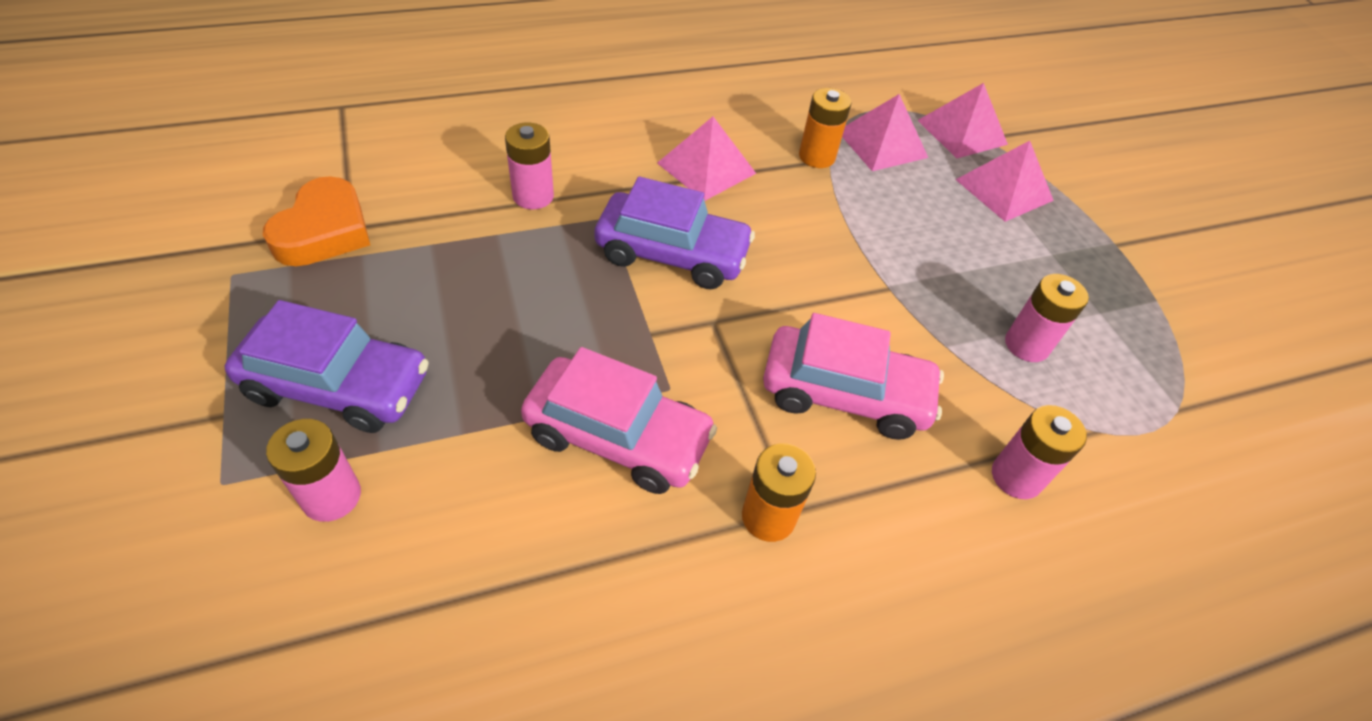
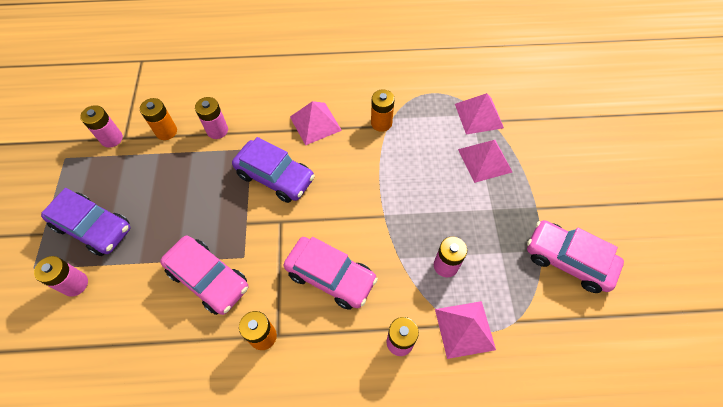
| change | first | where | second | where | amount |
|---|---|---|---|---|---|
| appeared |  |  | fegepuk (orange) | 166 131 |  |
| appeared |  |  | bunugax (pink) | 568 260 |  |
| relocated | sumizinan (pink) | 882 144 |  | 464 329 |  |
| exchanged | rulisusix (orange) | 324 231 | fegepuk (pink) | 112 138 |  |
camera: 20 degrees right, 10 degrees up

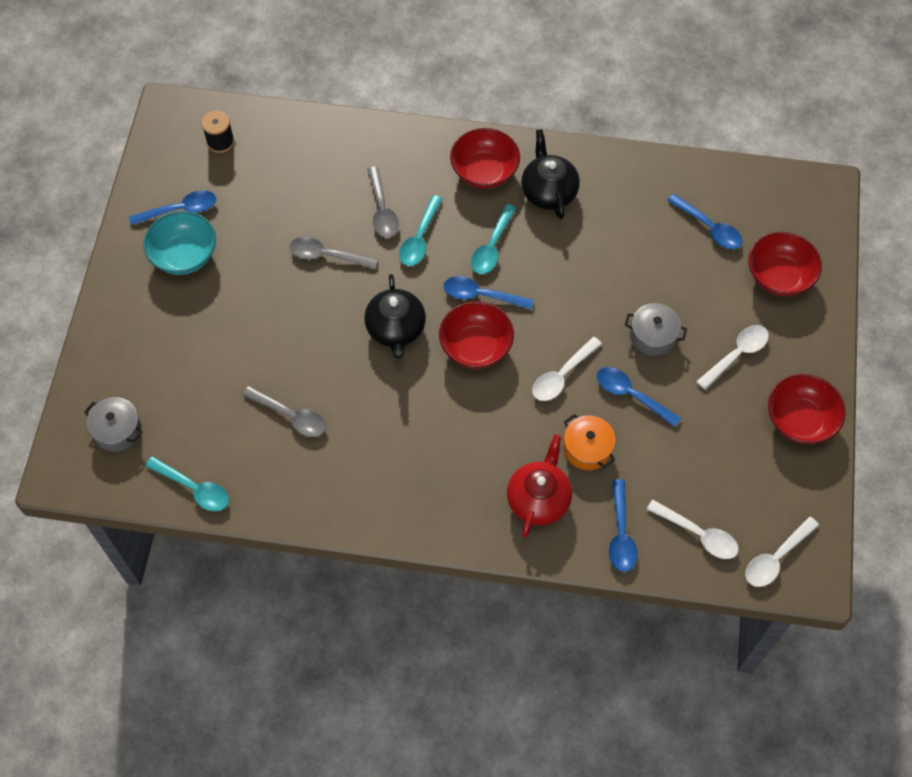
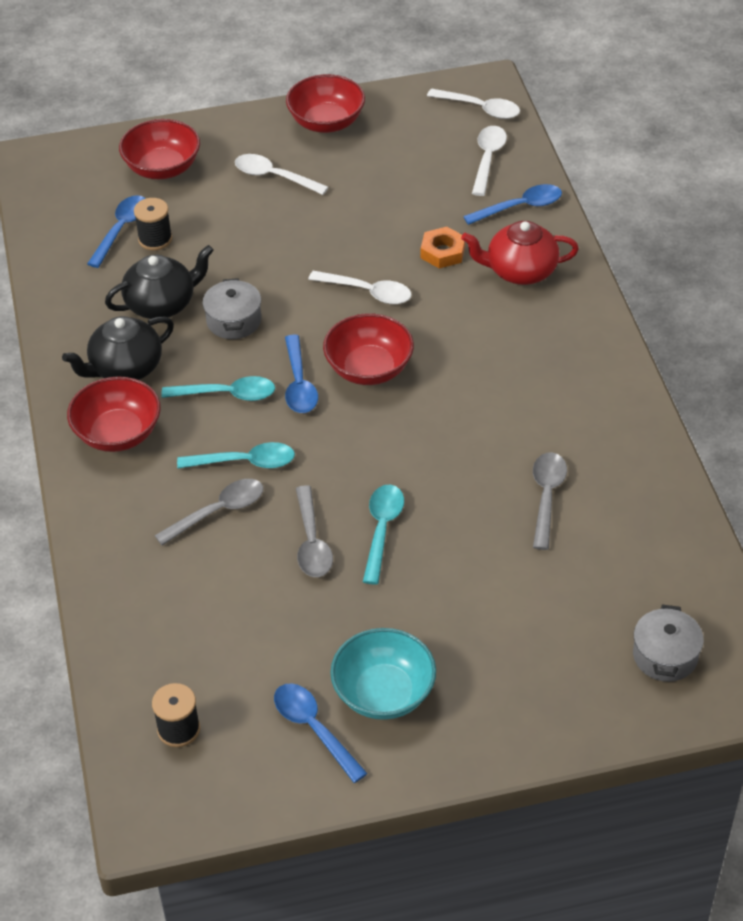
| change | first | where | second | where | amount |
|---|---|---|---|---|---|
| missing | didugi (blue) | 631 395 |  |  |  |
| appeared |  |  | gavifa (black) | 155 239 |  |
| relocated | didugi (turquoise) | 194 488 |  | 382 530 |  |
| relocated | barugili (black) | 396 329 |  | 162 304 |  |
| relocated | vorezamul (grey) | 653 336 |  | 234 321 |  |
| exchanged | vorezamul (orange) | 587 449 | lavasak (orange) | 442 252 |  |
camera: 110 degrees left, 15 degrees down

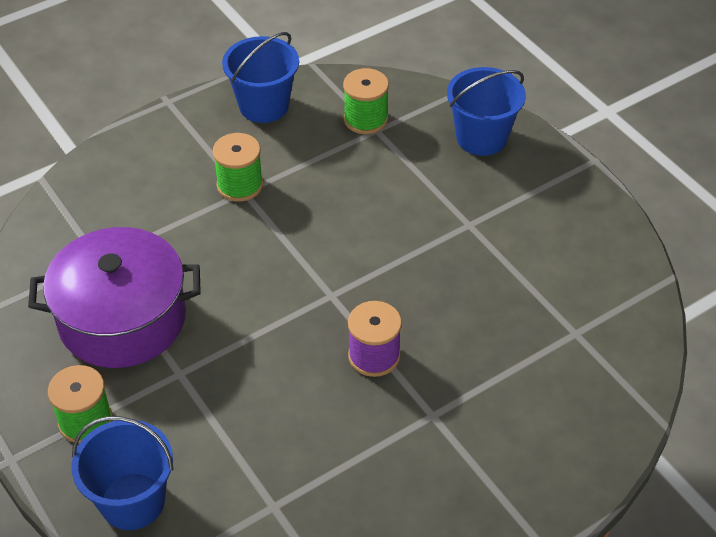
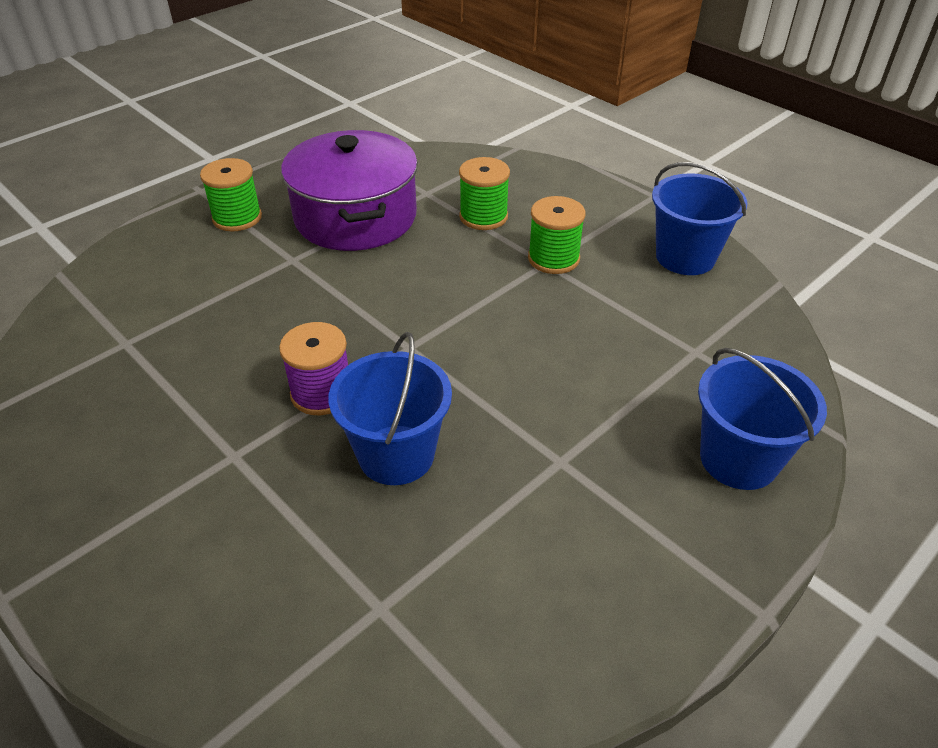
| change | first | where | second | where | amount |
|---|---|---|---|---|---|
| relocated | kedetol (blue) | 132 501 |  | 396 455 |  |
| relocated | gavifa (green) | 365 119 |  | 483 217 |  |
camera: 80 degrees right, 5 degrees down

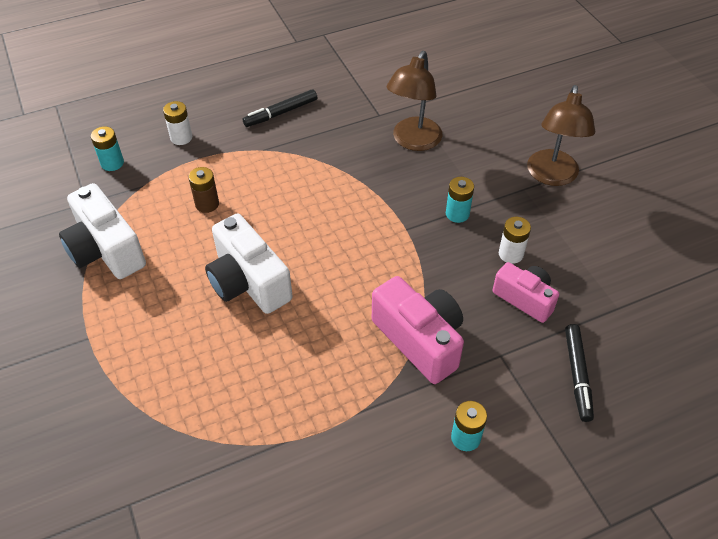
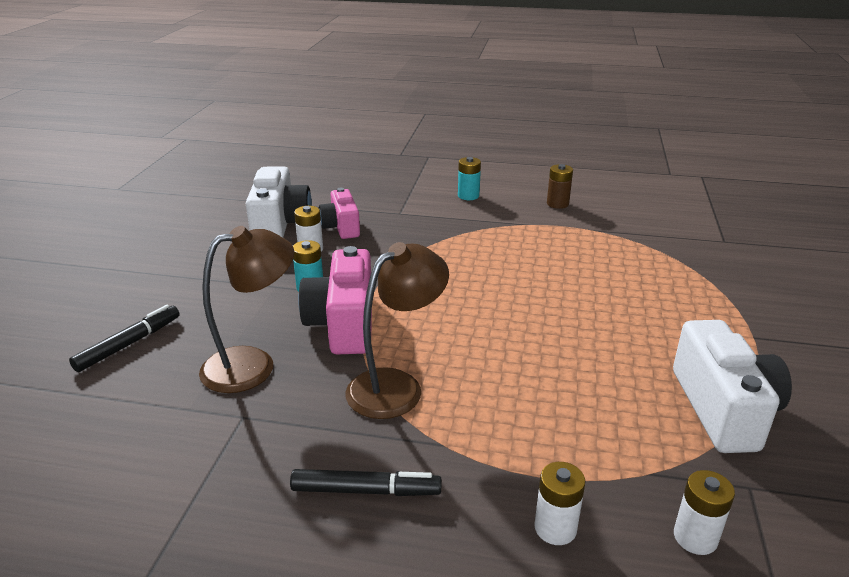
| change | first | where | second | where | amount |
|---|---|---|---|---|---|
| relocated | fegepuk (brown) | 207 204 |  | 557 204 |  |
| relocated | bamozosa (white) | 248 282 |  | 280 224 |  |
| relocated | bamozosa (pink) | 420 340 |  | 343 324 |  |
| relocated | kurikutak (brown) | 552 176 |  | 396 386 |  |
| relocated | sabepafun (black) | 577 375 |  | 129 344 |  |
| colour | fegepuk (turquoise) | 112 163 | fegepuk (white) | 695 537 |  |
camera: 145 degrees left, 20 degrees down

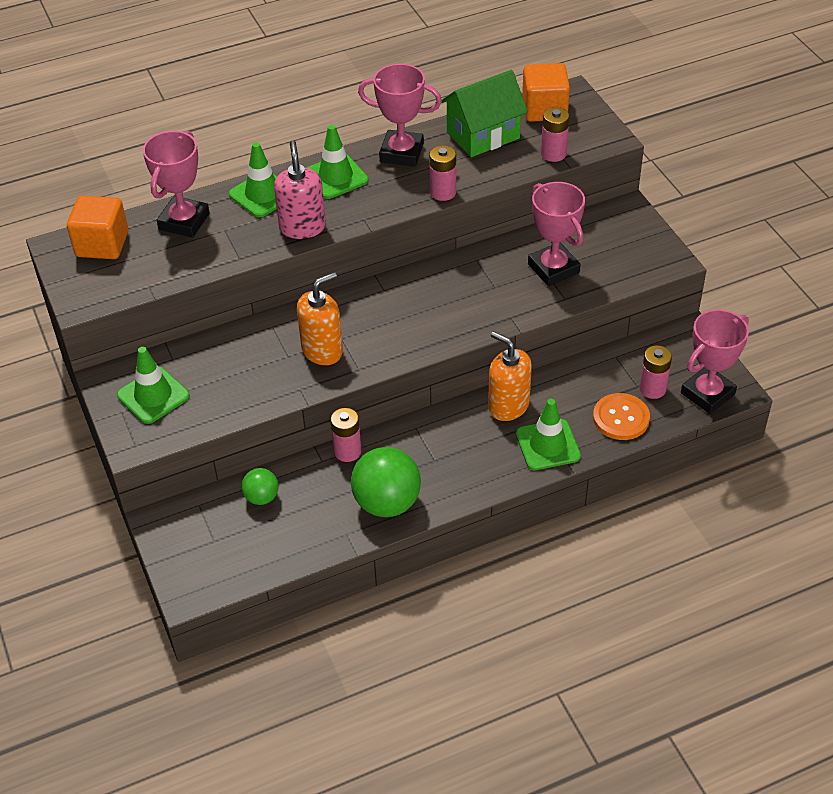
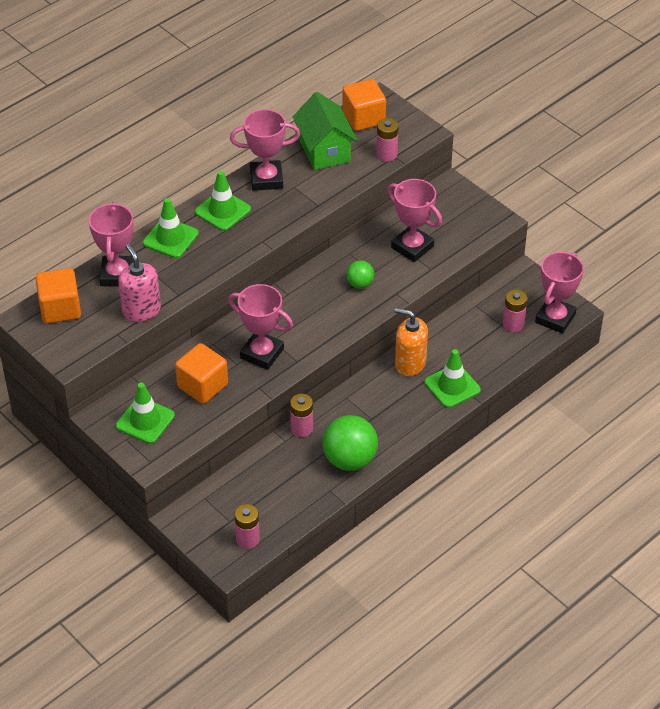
| change | first | where | second | where | amount |
|---|---|---|---|---|---|
| missing | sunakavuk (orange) | 621 418 |  |  |  |
| appeared |  |  | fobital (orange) | 202 386 |  |
| relocated | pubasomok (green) | 261 497 |  | 360 284 |  |
| relocated | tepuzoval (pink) | 302 227 |  | 141 310 |  |
| relocated | fegepuk (pink) | 443 192 |  | 247 539 |  |
| exchanged | tepuzoval (orange) | 322 350 | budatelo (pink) | 262 353 |  |
| spun | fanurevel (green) | 483 135 |  | 324 150 | 60 degrees counterclockwise |
camera: 20 degrees left, 0 degrees up

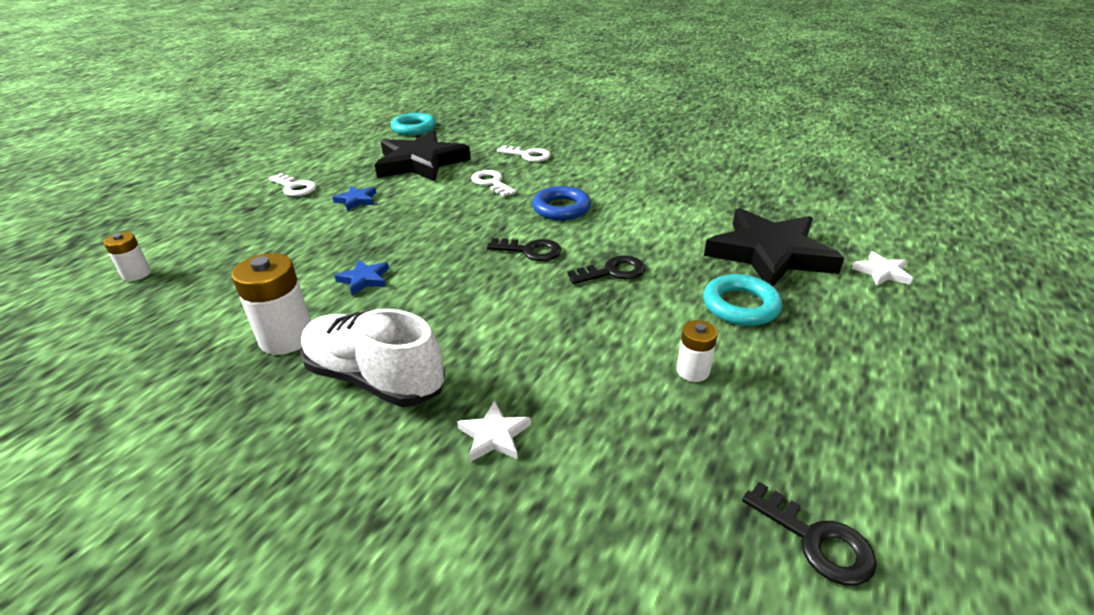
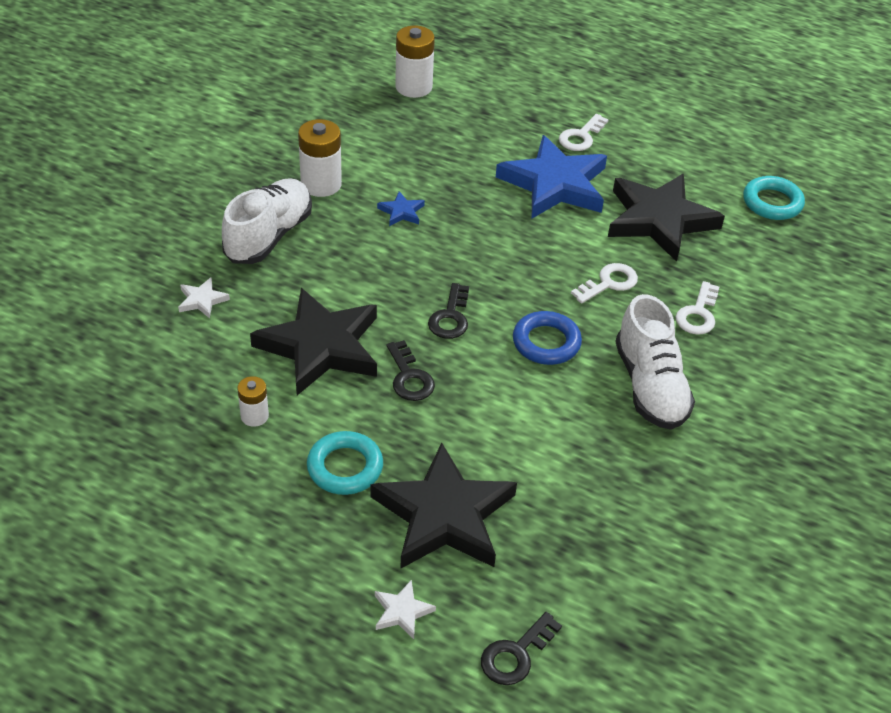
| change | first | where | second | where | amount |
|---|---|---|---|---|---|
| appeared |  |  | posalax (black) | 321 346 |  |
| appeared |  |  | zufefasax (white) | 650 386 |  |
| relocated | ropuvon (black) | 816 540 |  | 516 654 |  |
| size | fegepuk (white) | 136 274 |  | 413 87 | x1.75 |
| size | posalax (blue) | 356 200 |  | 554 184 | x2.46 |
camera: 85 degrees right, 10 degrees up

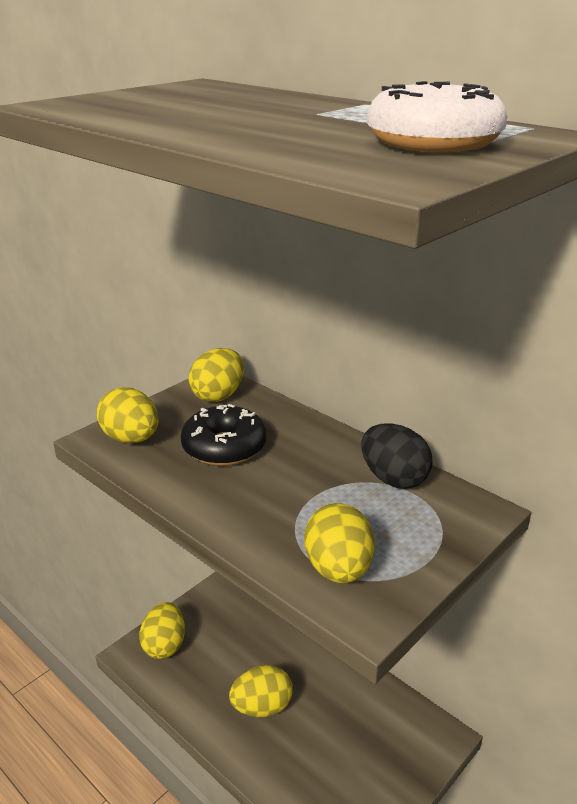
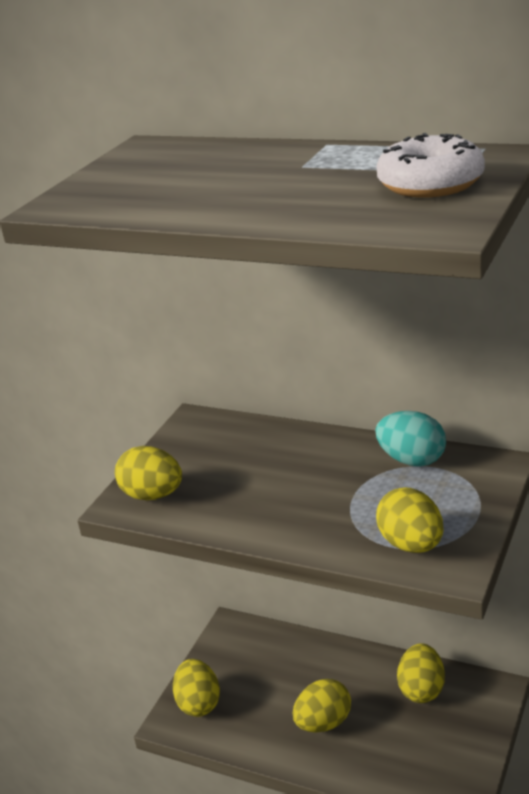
| change | first | where | second | where | amount |
|---|---|---|---|---|---|
| missing | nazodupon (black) | 224 447 |  |  |  |
| relocated | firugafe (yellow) | 218 395 |  | 421 689 |  |
| colour | firugafe (black) | 393 479 | firugafe (turquoise) | 412 460 |  |
camera: 15 degrees left, 0 degrees up

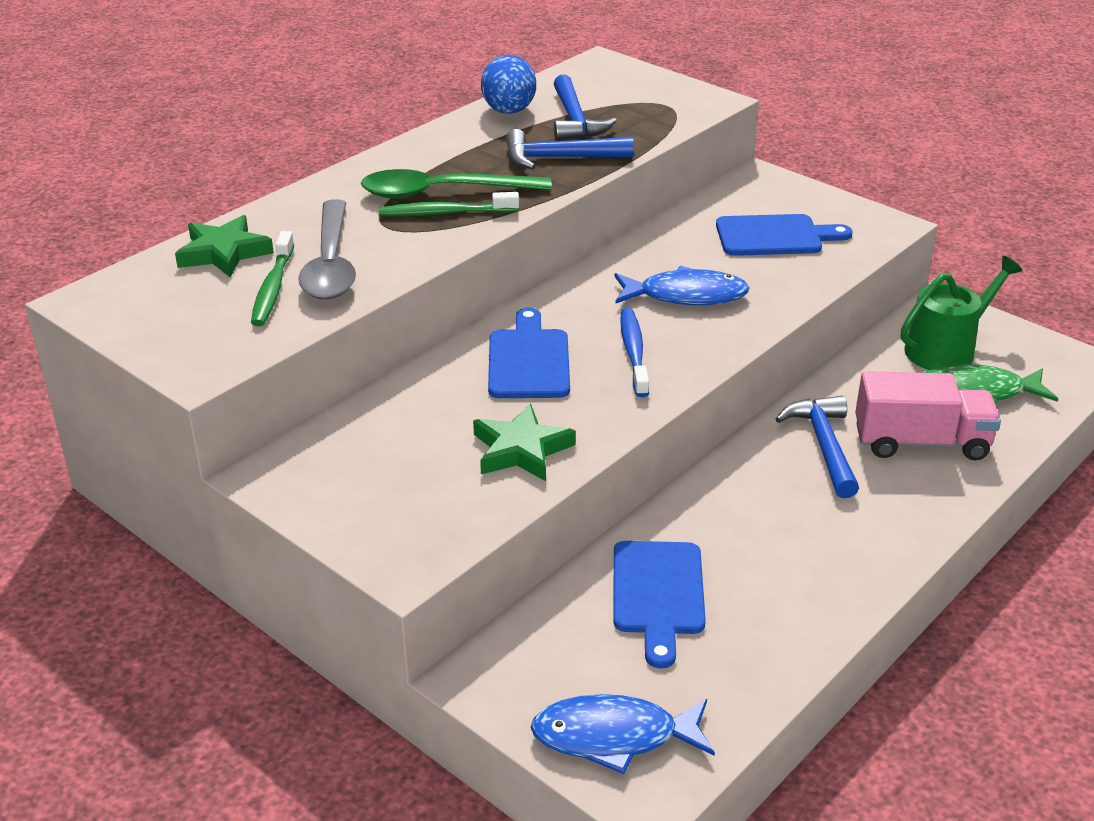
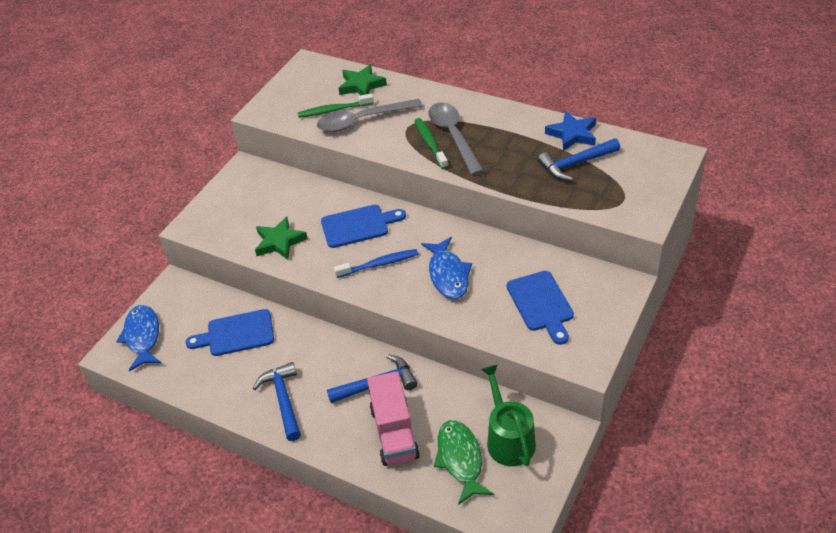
| change | first | where | second | where | amount |
|---|---|---|---|---|---|
| relocated | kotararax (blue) | 559 158 |  | 283 400 |  |
| exchanged | firugafe (blue) | 509 111 | posalax (blue) | 572 134 |  |
| colour | didugi (green) | 443 192 | didugi (grey) | 453 136 |  |
| spun | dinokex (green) | 946 349 |  | 508 439 | 150 degrees counterclockwise |
camera: 80 degrees right, 10 degrees up

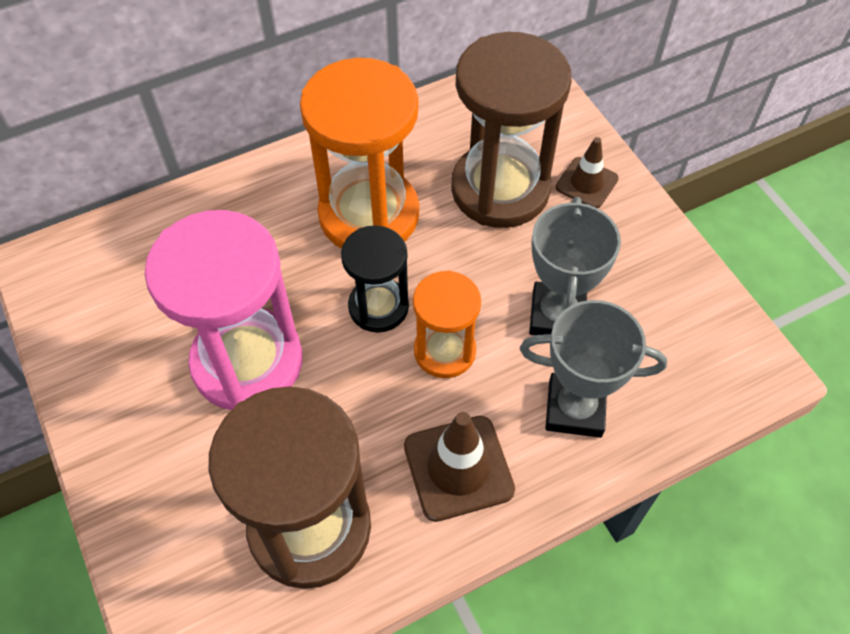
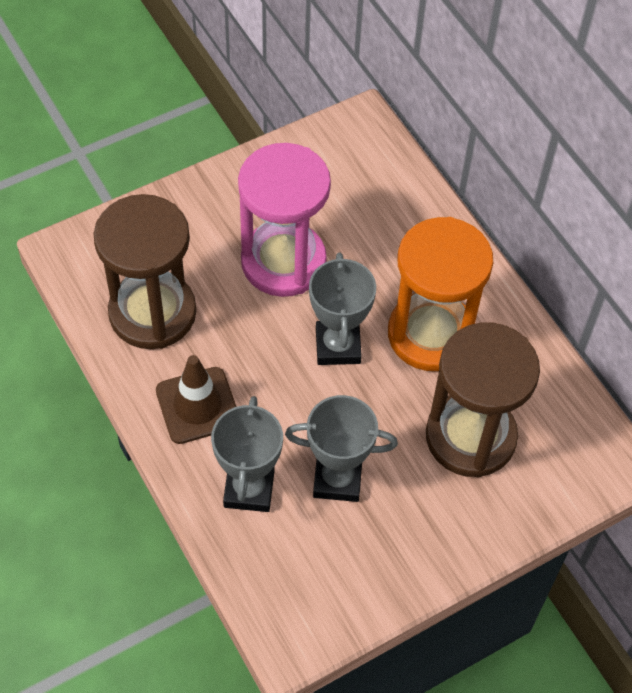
| change | first | where | second | where | amount |
|---|---|---|---|---|---|
| missing | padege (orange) | 444 351 |  |  |  |
| missing | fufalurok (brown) | 586 183 |  |  |  |
| exchanged | padege (black) | 378 307 | budatelo (grey) | 338 346 |  |
camera: 85 degrees right, 0 degrees up

